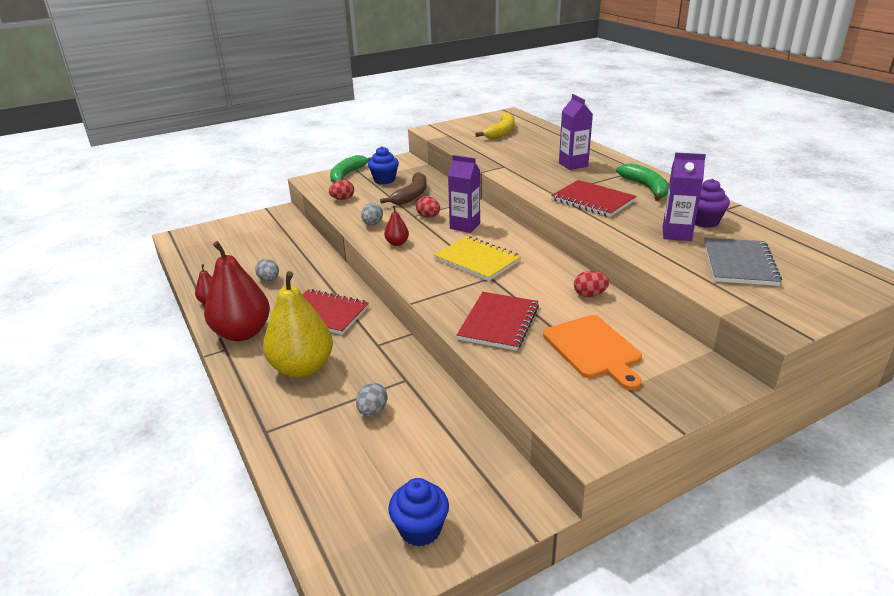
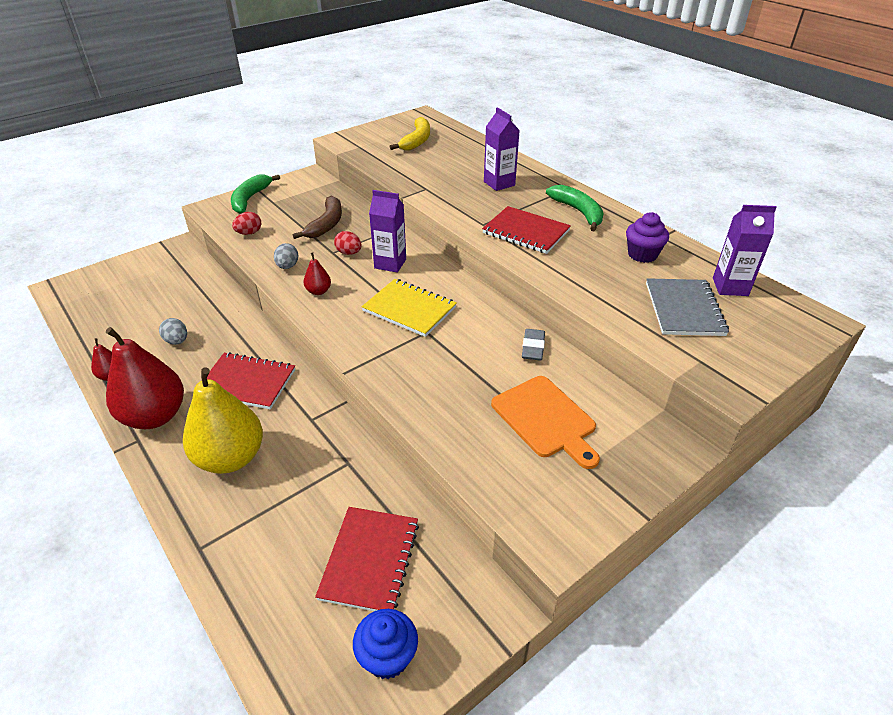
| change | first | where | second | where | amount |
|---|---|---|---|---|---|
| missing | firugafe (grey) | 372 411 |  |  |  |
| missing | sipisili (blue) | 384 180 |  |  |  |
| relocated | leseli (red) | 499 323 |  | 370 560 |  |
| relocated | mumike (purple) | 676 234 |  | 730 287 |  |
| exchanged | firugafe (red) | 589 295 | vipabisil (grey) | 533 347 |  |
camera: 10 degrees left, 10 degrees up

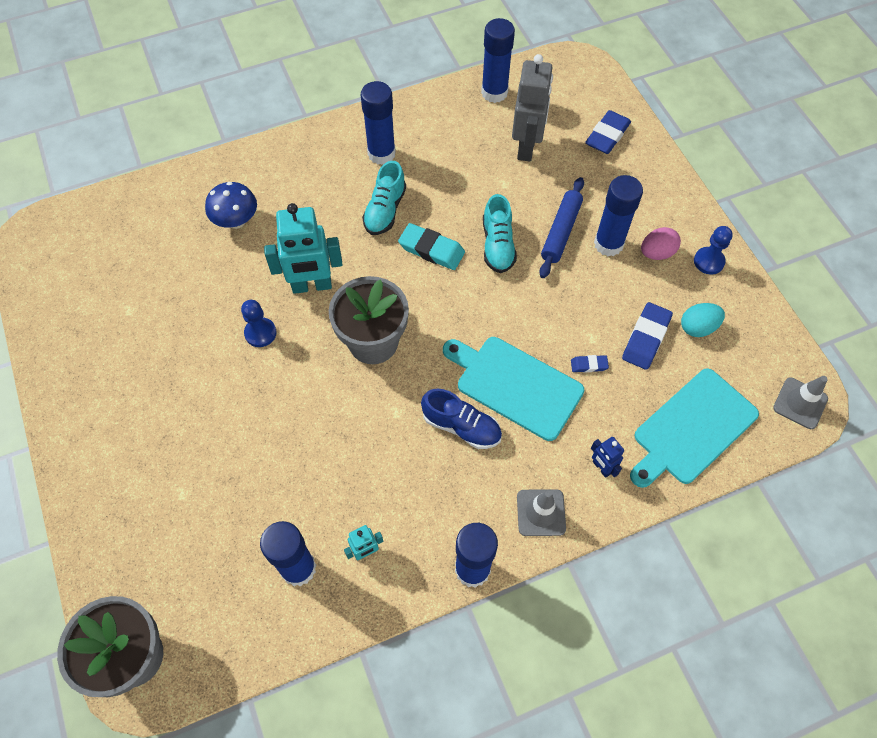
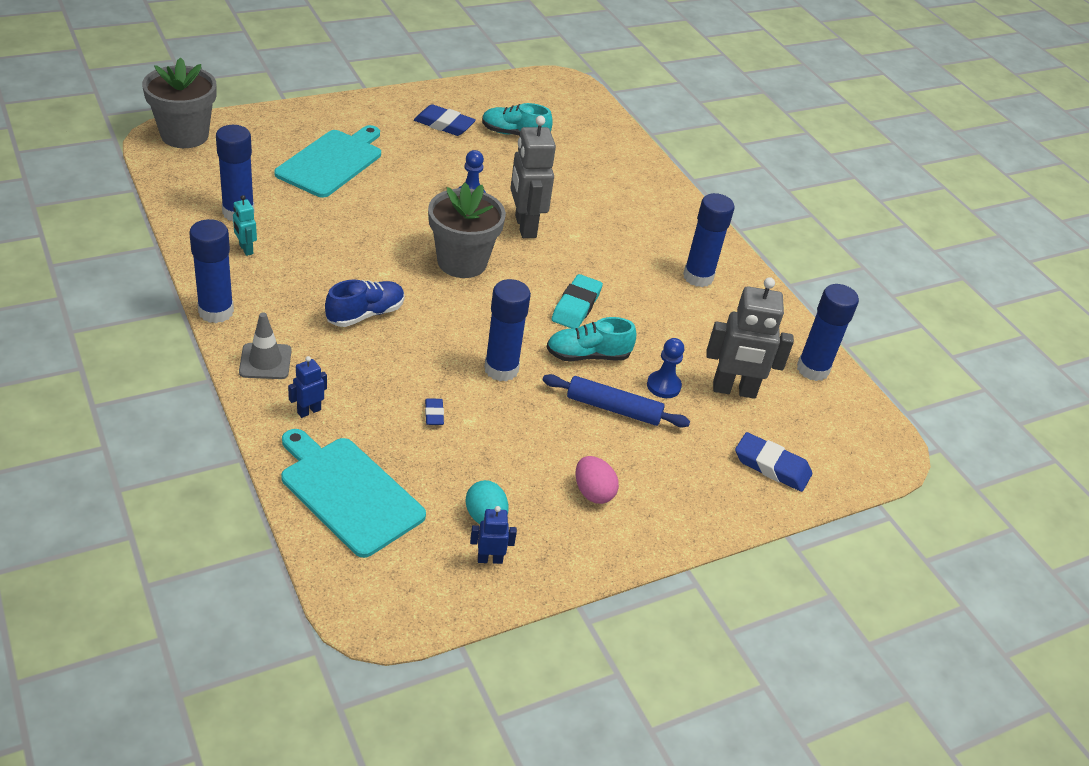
| change | first | where | second | where | amount |
|---|---|---|---|---|---|
| missing | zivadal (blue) | 236 221 |  |  |  |
| missing | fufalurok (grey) | 800 403 |  |  |  |
| appeared |  |  | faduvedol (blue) | 490 559 |  |
| relocated | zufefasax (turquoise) | 385 210 |  | 514 134 |  |
| relocated | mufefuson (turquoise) | 515 385 |  | 332 162 |  |
| relocated | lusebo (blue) | 608 244 |  | 501 369 |  |
| relocated | vipabisil (blue) | 645 338 |  | 444 124 |  |
| relocated | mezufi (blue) | 708 261 |  | 663 386 |  |
| colour | faduvedol (turquoise) | 312 286 | faduvedol (grey) | 525 227 |  |
| spun | zufefasax (blue) | 461 426 |  | 365 314 | 150 degrees counterclockwise |
camera: 80 degrees right, 20 degrees down

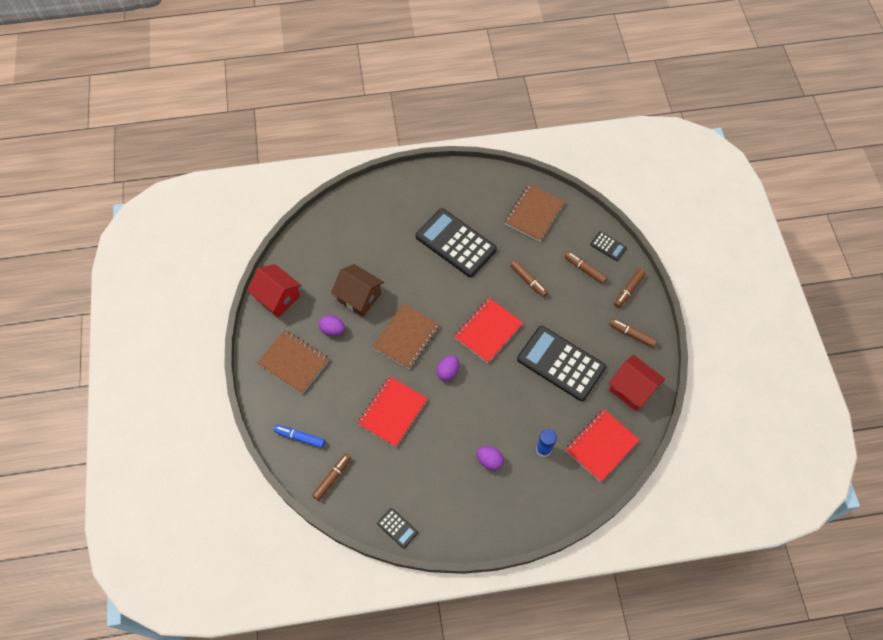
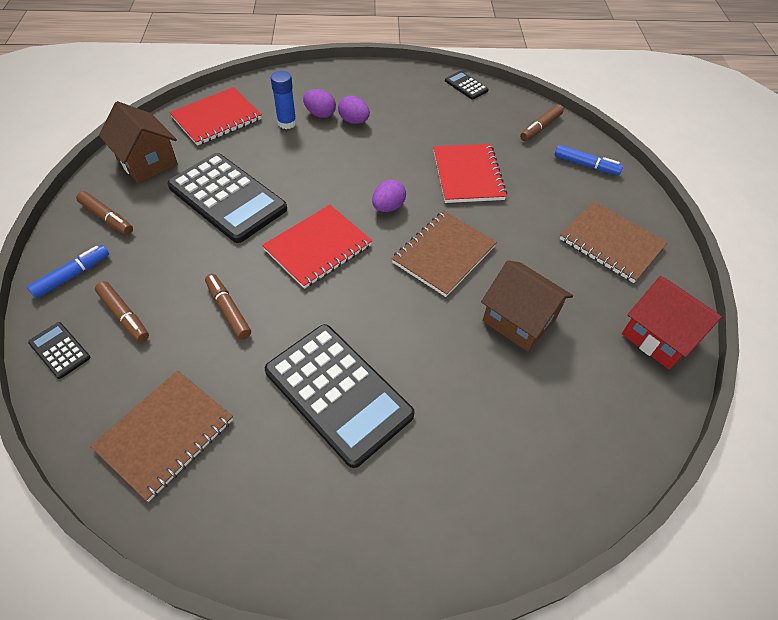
| change | first | where | second | where | amount |
|---|---|---|---|---|---|
| relocated | firugafe (purple) | 332 330 |  | 320 114 |  |
| colour | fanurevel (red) | 632 389 | fanurevel (brown) | 147 162 |  |
| colour | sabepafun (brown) | 628 290 | sabepafun (blue) | 72 275 |  |
| spun | leseli (red) | 392 412 |  | 467 175 | 45 degrees counterclockwise |
camera: 175 degrees left, 10 degrees down

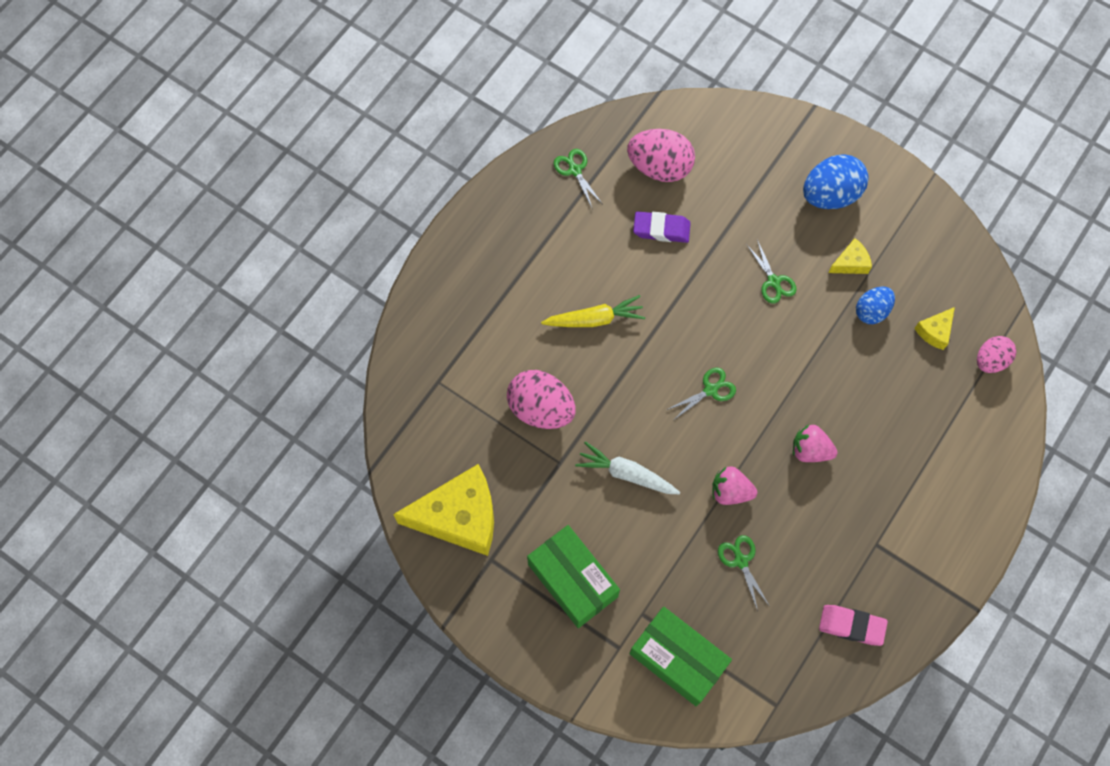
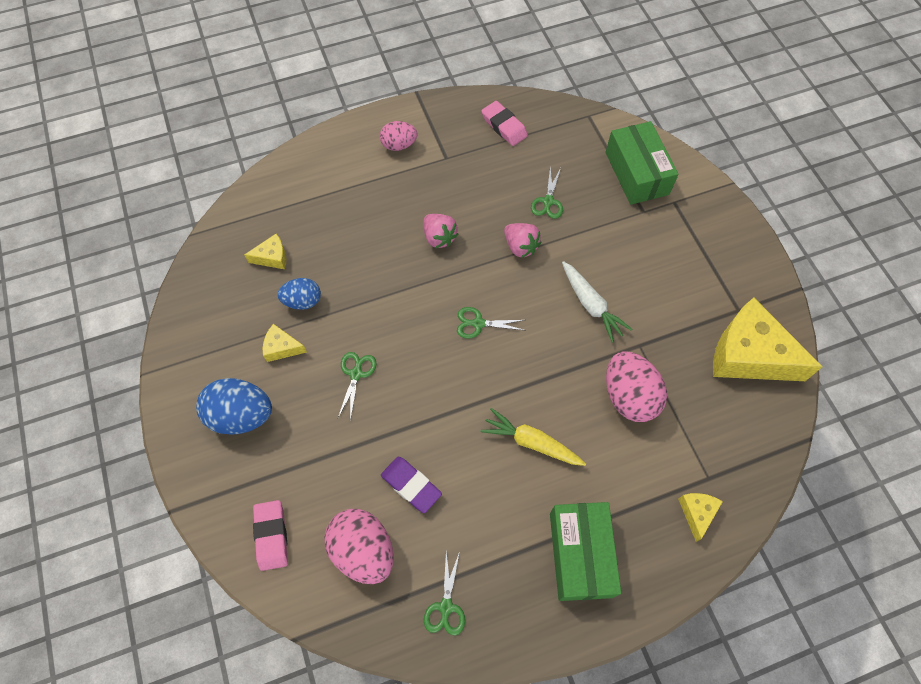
| change | first | where | second | where | amount |
|---|---|---|---|---|---|
| appeared |  |  | vipabisil (pink) | 271 536 |  |
| appeared |  |  | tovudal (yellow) | 697 513 |  |
| relocated | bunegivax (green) | 572 580 |  | 580 554 |  |
| relocated | firugafe (pink) | 990 360 |  | 399 145 |  |
camera: 145 degrees left, 5 degrees down

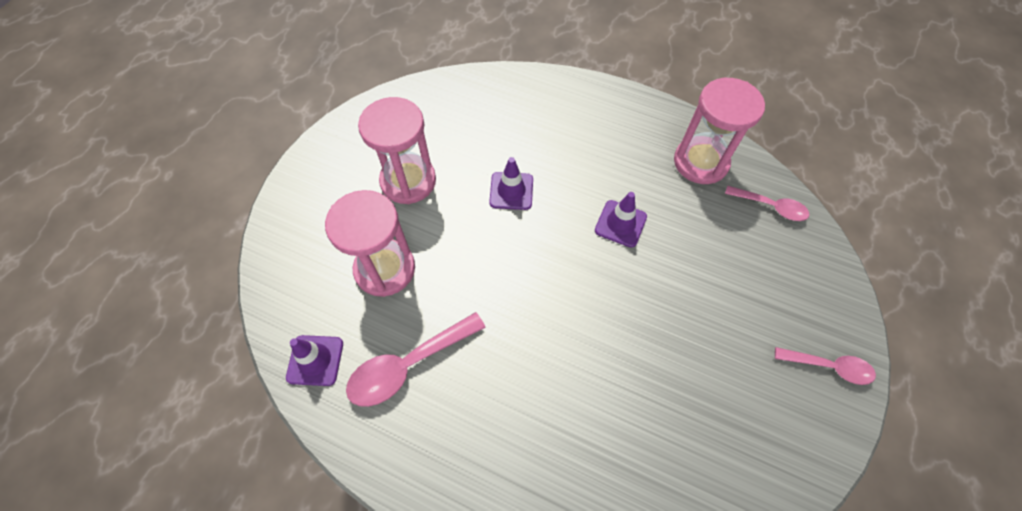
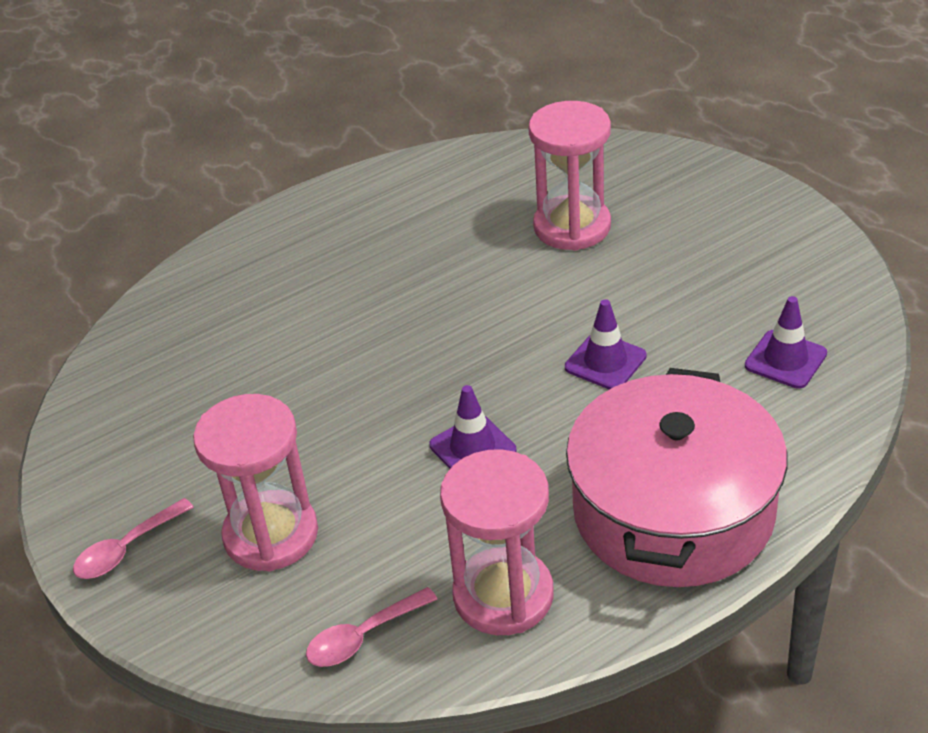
| change | first | where | second | where | amount |
|---|---|---|---|---|---|
| missing | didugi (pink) | 408 365 |  |  |  |
| appeared |  |  | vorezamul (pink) | 673 511 |  |
| relocated | fufalurok (purple) | 315 360 |  | 785 359 |  |
| relocated | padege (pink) | 408 181 |  | 271 534 |  |
camera: 125 degrees right, 20 degrees down

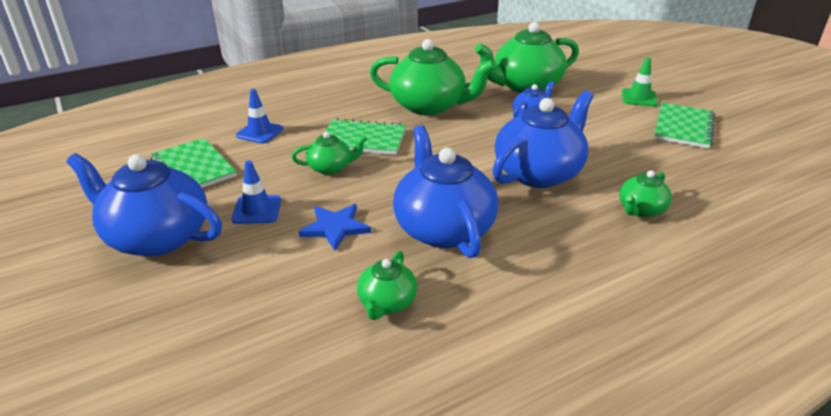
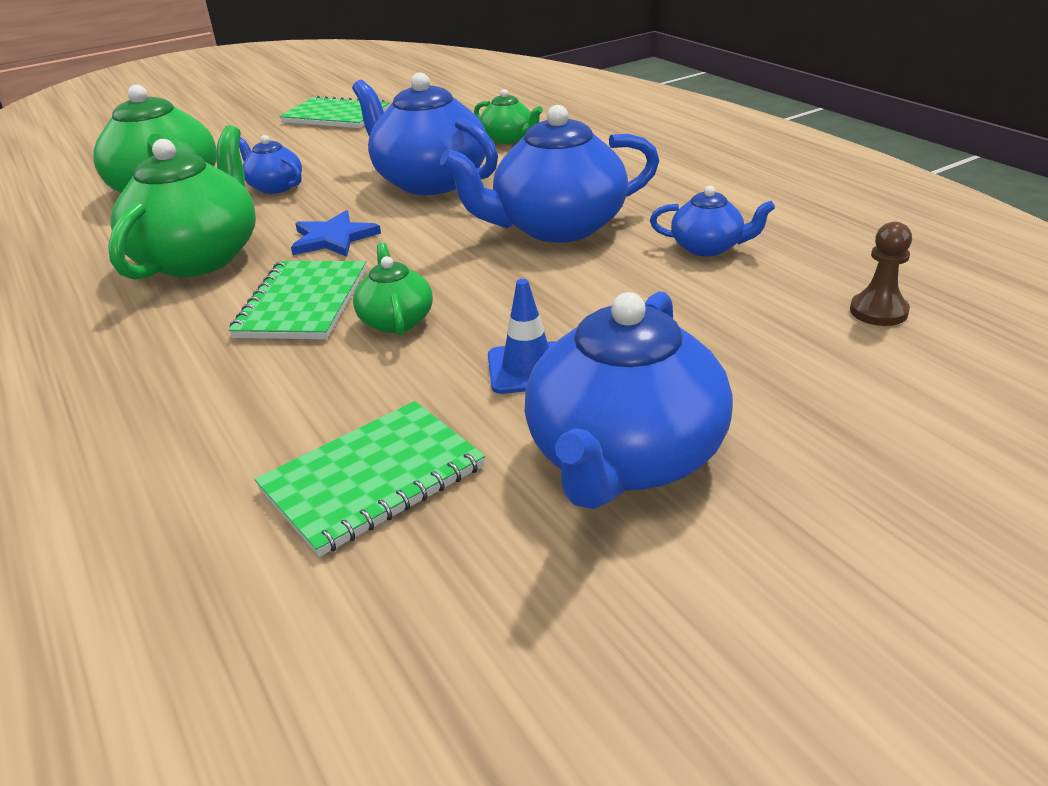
| change | first | where | second | where | amount |
|---|---|---|---|---|---|
| missing | fufalurok (blue) | 260 132 |  |  |  |
| missing | fufalurok (green) | 639 98 |  |  |  |
| appeared |  |  | mezufi (brown) | 878 311 |  |
| relocated | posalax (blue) | 335 227 |  | 333 238 |  |
| colour | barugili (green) | 387 303 | barugili (blue) | 708 247 |  |
camera: 90 degrees left, 0 degrees up

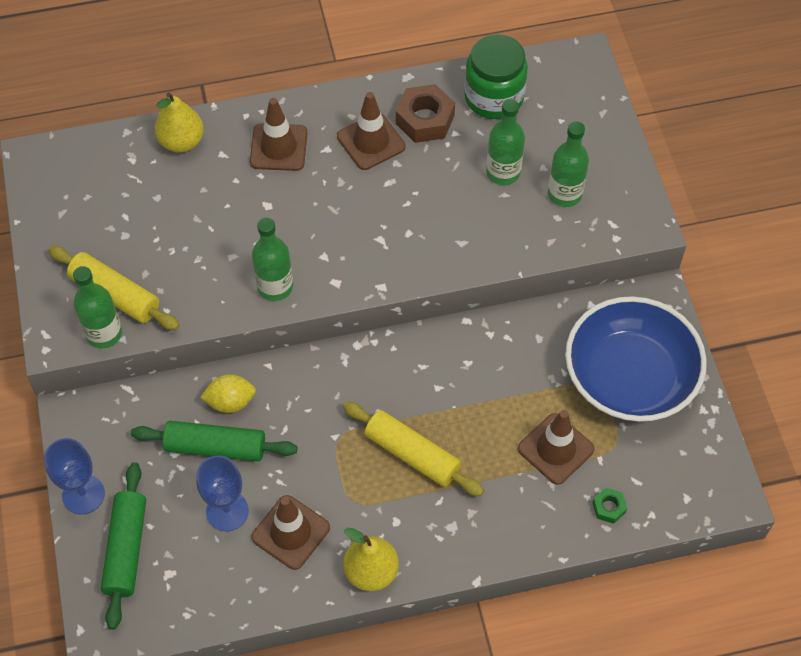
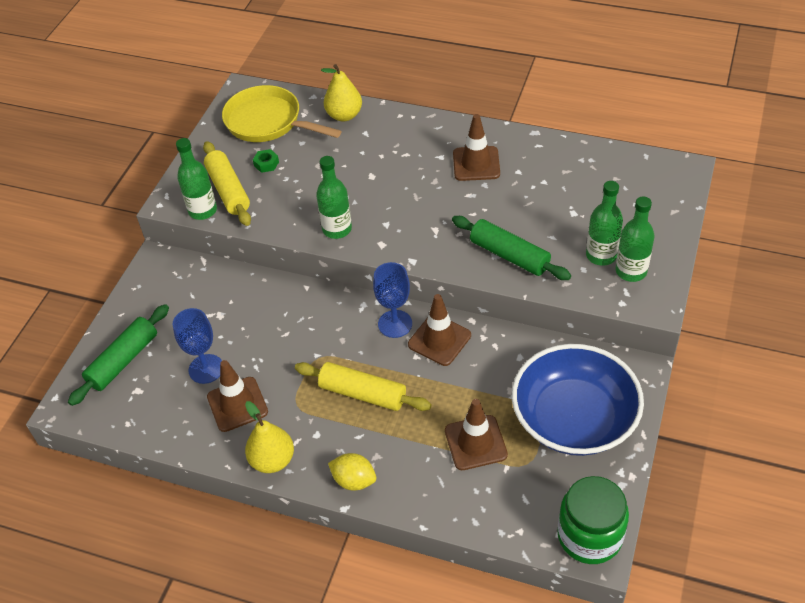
| change | first | where | second | where | amount |
|---|---|---|---|---|---|
| missing | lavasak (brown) | 425 120 |  |  |  |
| appeared |  |  | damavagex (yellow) | 268 122 |  |
| relocated | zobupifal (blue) | 83 494 |  | 395 324 |  |
| relocated | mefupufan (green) | 215 447 |  | 509 255 |  |
| relocated | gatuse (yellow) | 230 402 |  | 354 480 |  |
| relocated | fufalurok (brown) | 278 147 |  | 439 340 |  |
| relocated | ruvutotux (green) | 494 97 |  | 589 536 |  |
| relocated | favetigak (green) | 503 172 |  | 631 271 |  |
| relocated | lavasak (green) | 609 507 |  | 266 164 |  |
| spun | mefupufan (yellow) | 412 454 |  | 363 393 | 45 degrees counterclockwise |
camera: 35 degrees right, 10 degrees down

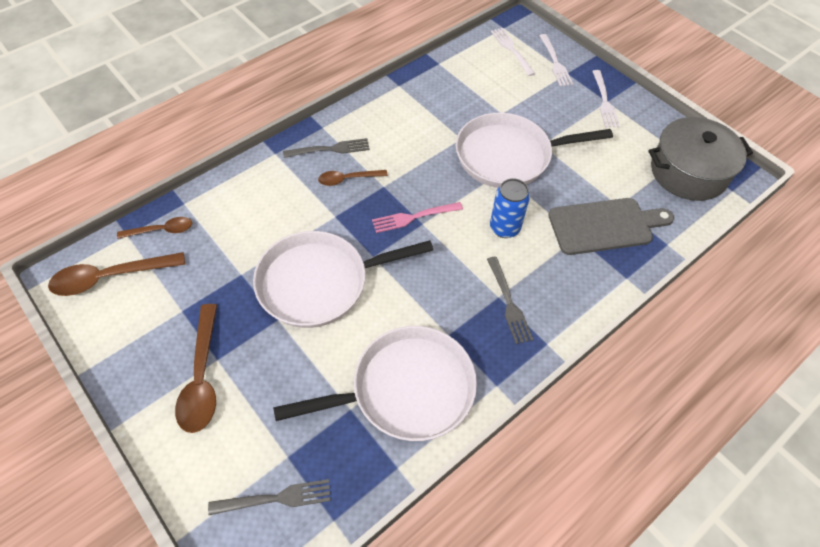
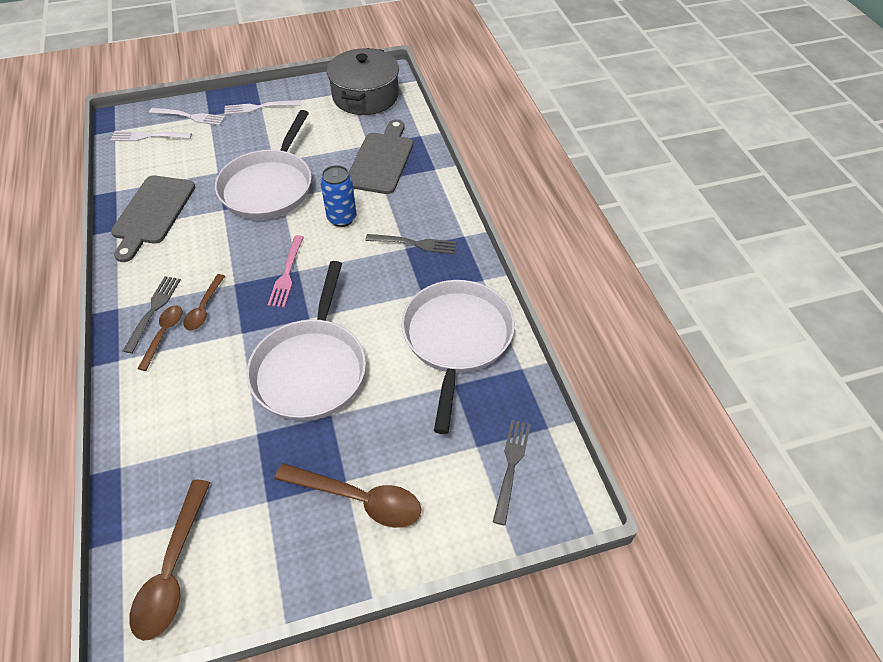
| change | first | where | second | where | amount |
|---|---|---|---|---|---|
| appeared |  |  | mufefuson (grey) | 152 213 |  |
| relocated | didugi (brown) | 162 230 |  | 164 334 |  |
| spun | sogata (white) | 604 101 |  | 259 107 | 150 degrees clockwise |
camera: 65 degrees left, 5 degrees down

